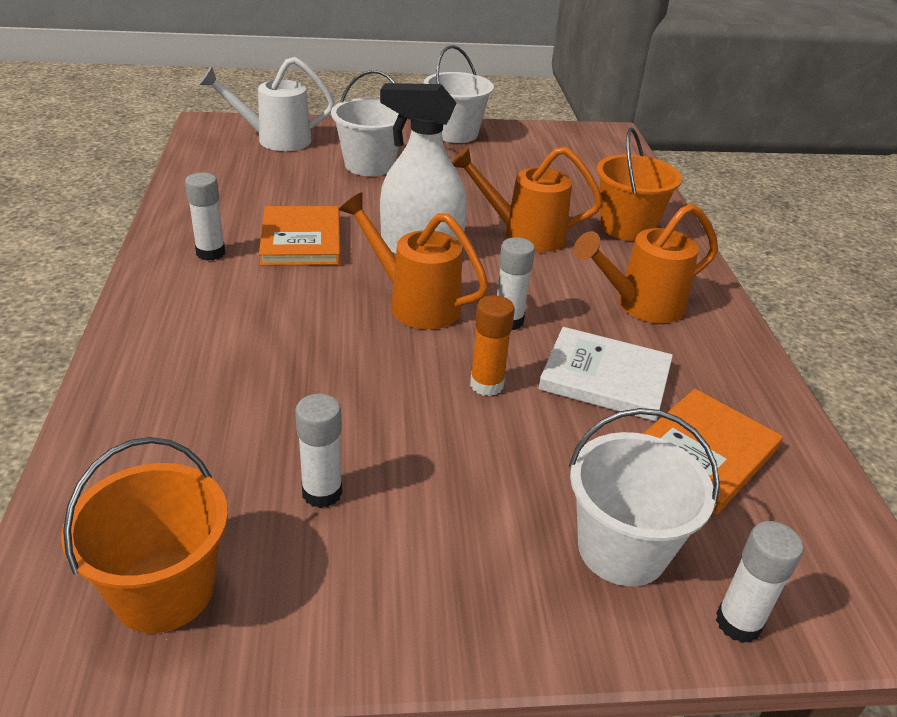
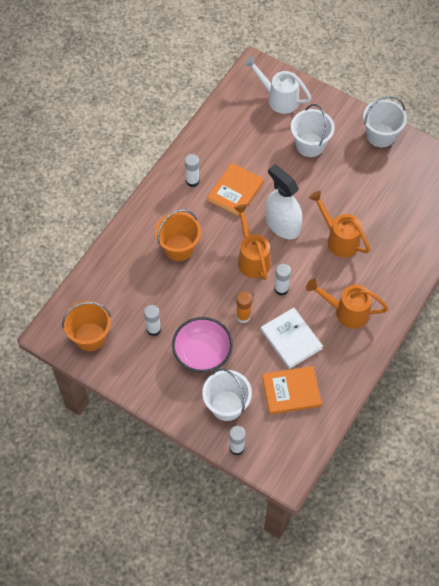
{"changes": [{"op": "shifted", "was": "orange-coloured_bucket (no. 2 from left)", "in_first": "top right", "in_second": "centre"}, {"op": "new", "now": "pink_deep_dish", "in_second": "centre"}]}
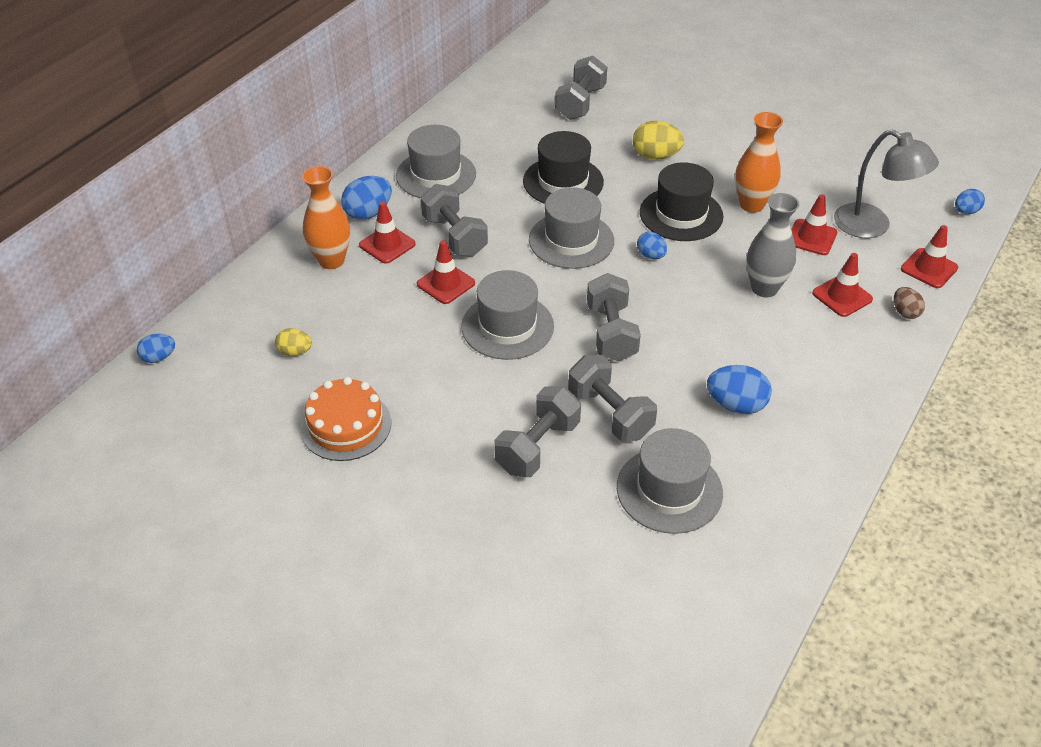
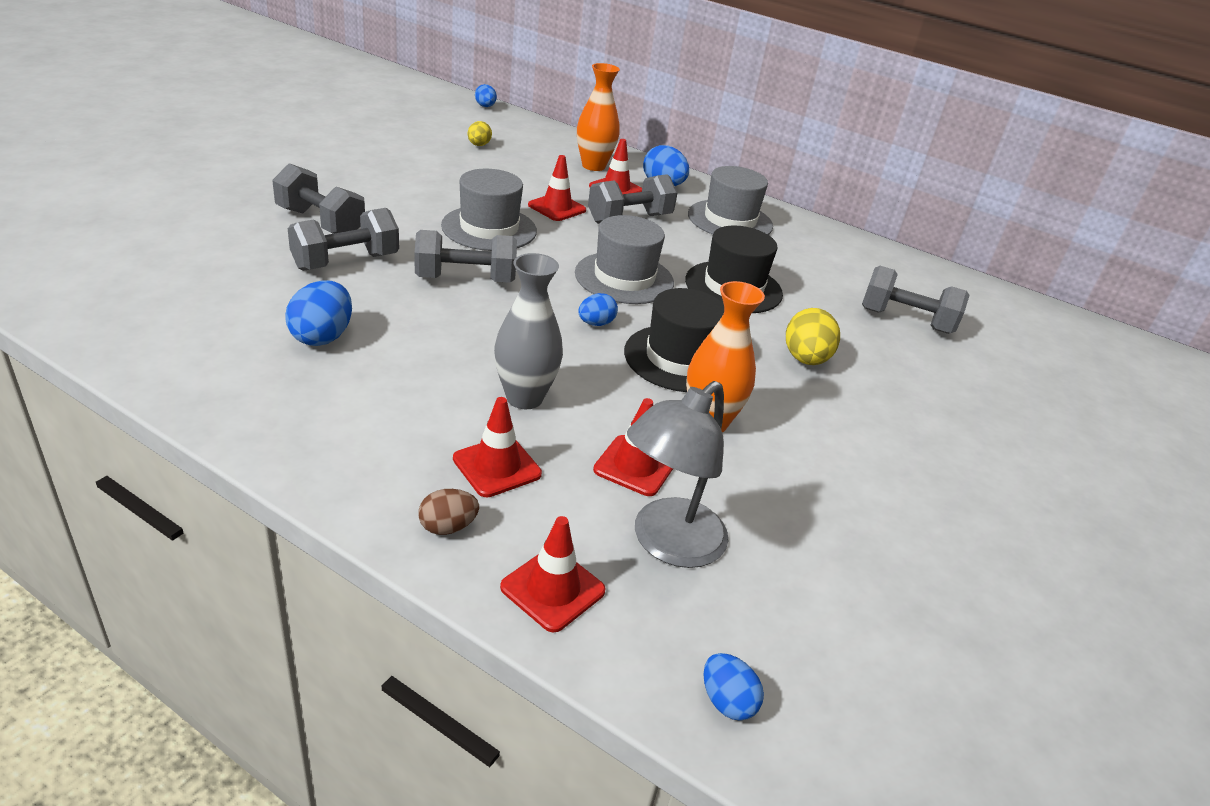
{"changes": [{"op": "gone", "was": "orange-coloured_cake", "in_first": "middle left"}, {"op": "gone", "was": "ash-grey_tall_hat (no. 4 from left)", "in_first": "centre"}]}
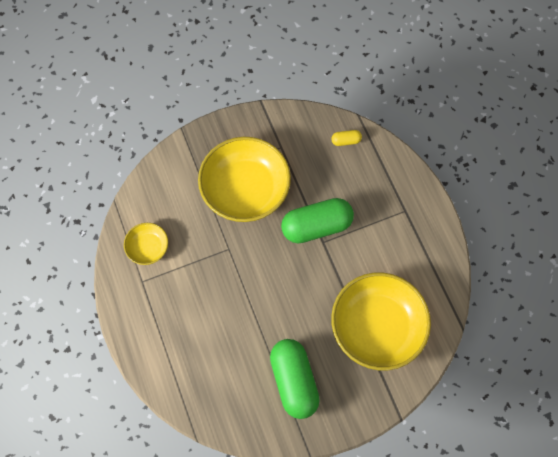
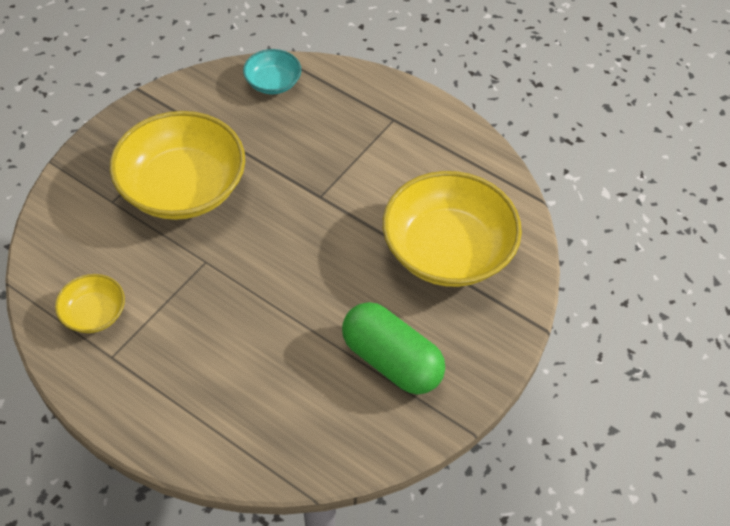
{"changes": [{"op": "swapped", "was": "yellow_pill", "now": "aqua_deep_dish", "in_first": "top centre", "in_second": "top centre"}, {"op": "gone", "was": "green_pill (no. 2 from left)", "in_first": "centre"}]}
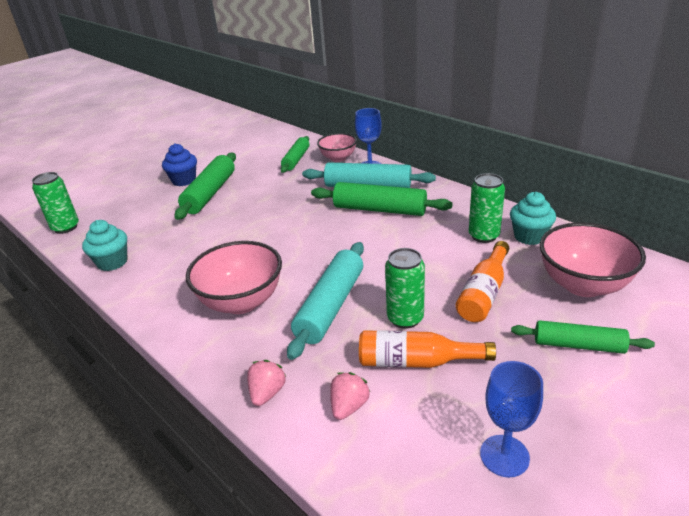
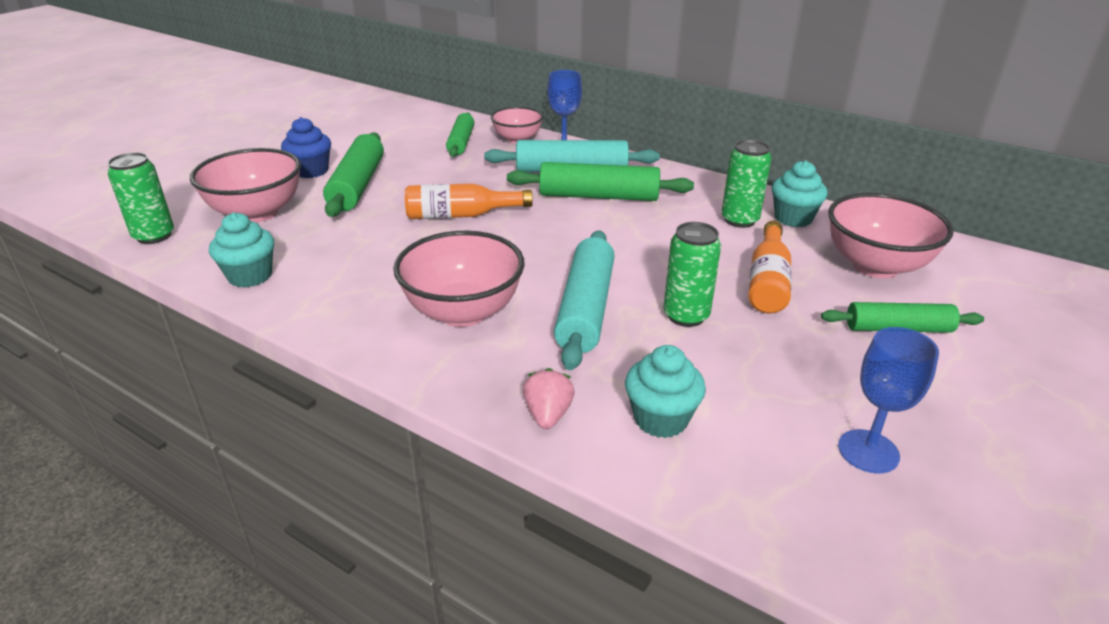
{"changes": [{"op": "shifted", "was": "orange-coloured_drink_bottle (no. 1 from left)", "in_first": "bottom centre", "in_second": "top centre"}, {"op": "swapped", "was": "pink_berry (no. 2 from left)", "now": "aqua_cupcake (no. 2 from left)", "in_first": "bottom centre", "in_second": "centre"}, {"op": "new", "now": "pink_deep_dish (no. 1 from left)", "in_second": "top left"}]}
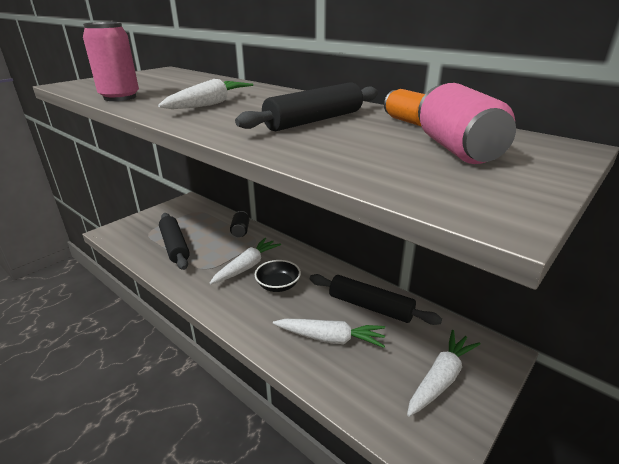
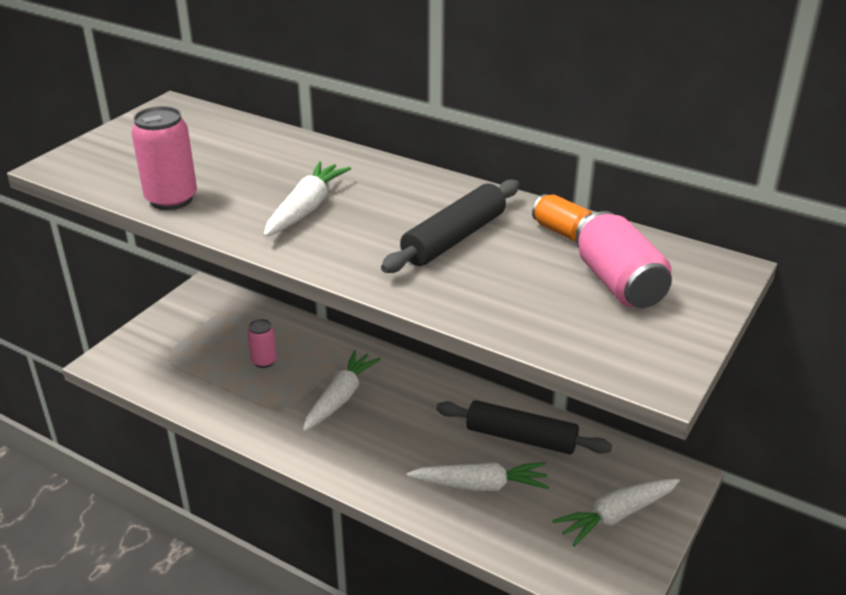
{"changes": [{"op": "gone", "was": "jet-black_soda_can", "in_first": "centre"}, {"op": "gone", "was": "jet-black_pastry_roller (no. 1 from left)", "in_first": "middle left"}, {"op": "gone", "was": "jet-black_deep_dish", "in_first": "centre"}, {"op": "rotated", "was": "white_carrot (no. 4 from left)", "in_first": "bottom right", "in_second": "bottom right", "clockwise": -150}, {"op": "new", "now": "pink_soda_can (no. 2 from left)", "in_second": "middle left"}]}
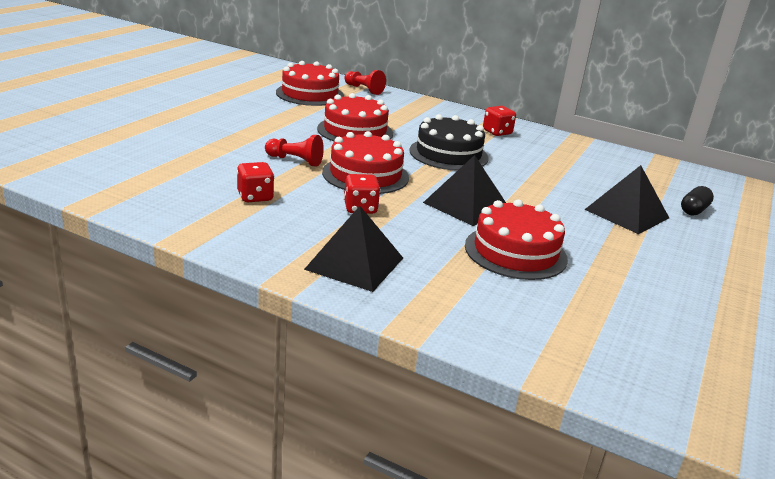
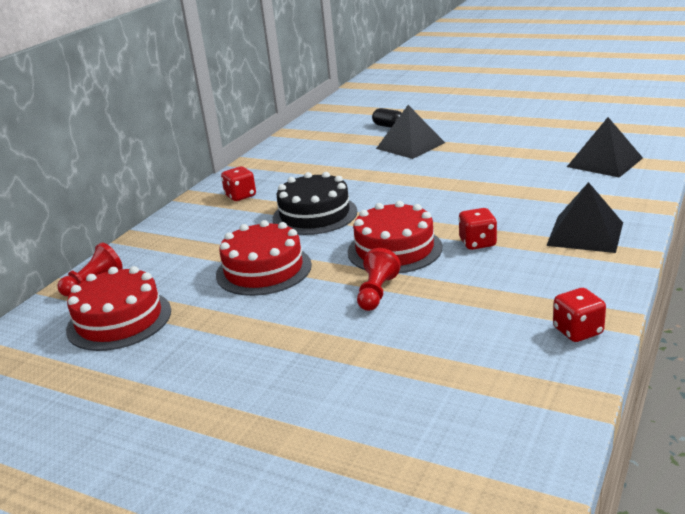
{"changes": [{"op": "shifted", "was": "jet-black_solid_pyramid (no. 2 from left in the first image)", "now": "jet-black_solid_pyramid (no. 3 from left)", "in_first": "centre", "in_second": "top right"}, {"op": "shifted", "was": "crimson_die (no. 1 from left in the first image)", "now": "crimson_die (no. 3 from left)", "in_first": "middle left", "in_second": "middle right"}, {"op": "gone", "was": "crimson_cake (no. 4 from left)", "in_first": "centre"}]}
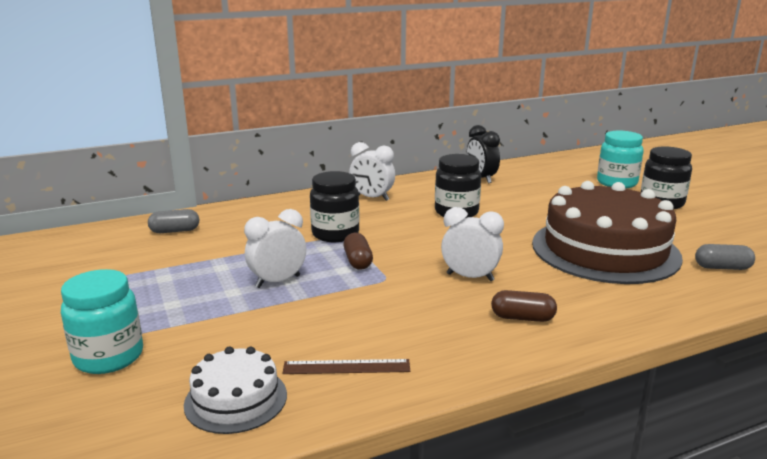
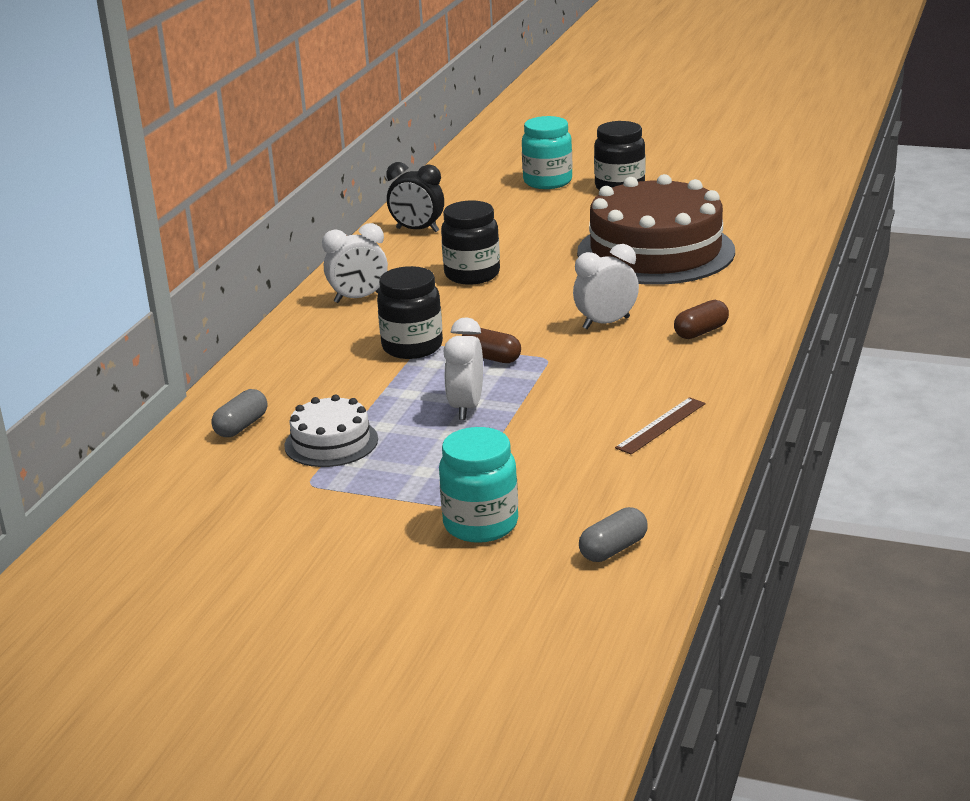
{"changes": [{"op": "shifted", "was": "ash-grey_pill (no. 2 from left)", "in_first": "middle right", "in_second": "bottom centre"}, {"op": "shifted", "was": "white_cake", "in_first": "bottom left", "in_second": "centre"}]}
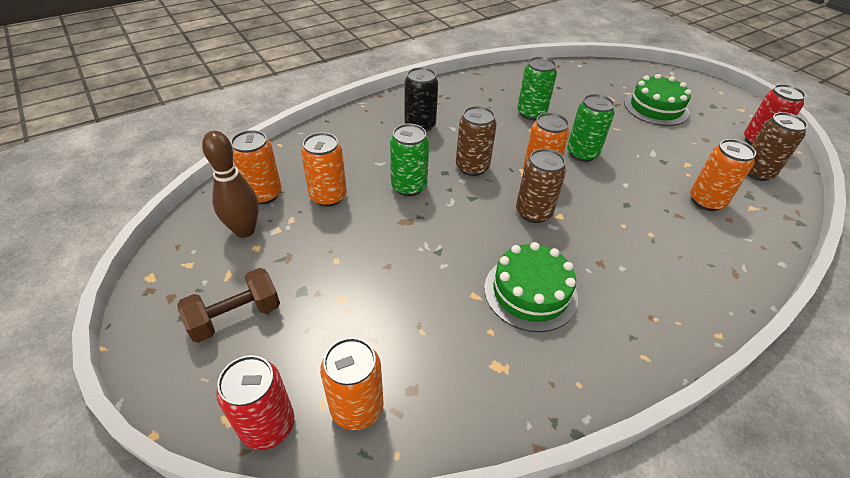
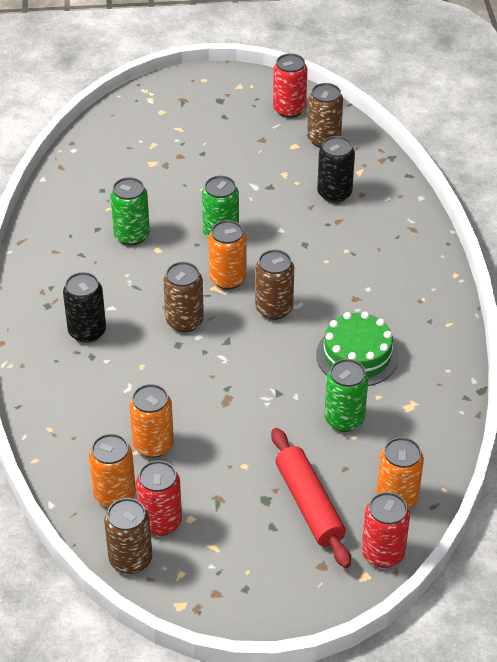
{"changes": [{"op": "gone", "was": "green_cake (no. 2 from left)", "in_first": "top right"}, {"op": "shifted", "was": "green_soda_can (no. 1 from left in the first image)", "now": "green_soda_can (no. 3 from left)", "in_first": "centre", "in_second": "middle right"}, {"op": "swapped", "was": "brown_tenpin", "now": "crimson_soda_can (no. 1 from left)", "in_first": "middle left", "in_second": "bottom left"}, {"op": "repainted", "was": "orange-coloured_soda_can (no. 5 from left)", "now": "jet-black_soda_can (no. 2 from left)", "in_first": "middle right", "in_second": "top right"}, {"op": "gone", "was": "brown_free_weight", "in_first": "middle left"}, {"op": "new", "now": "crimson_pastry_roller", "in_second": "bottom centre"}, {"op": "new", "now": "brown_soda_can (no. 1 from left)", "in_second": "bottom left"}]}
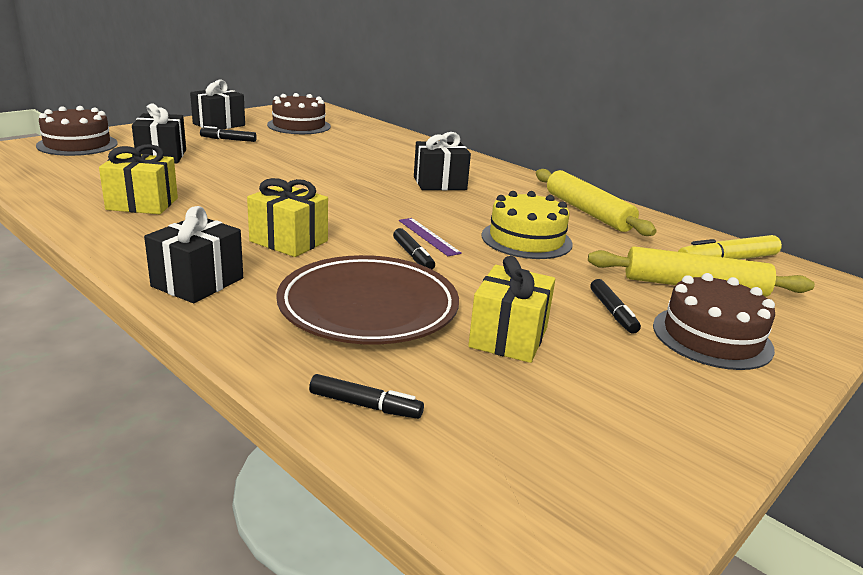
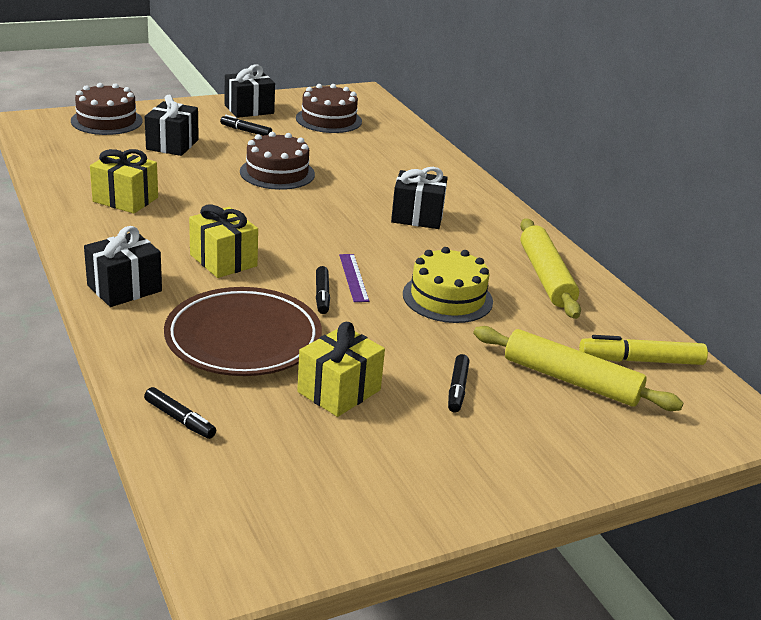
{"changes": [{"op": "shifted", "was": "brown_cake (no. 3 from left in the first image)", "now": "brown_cake (no. 2 from left)", "in_first": "middle right", "in_second": "top centre"}]}
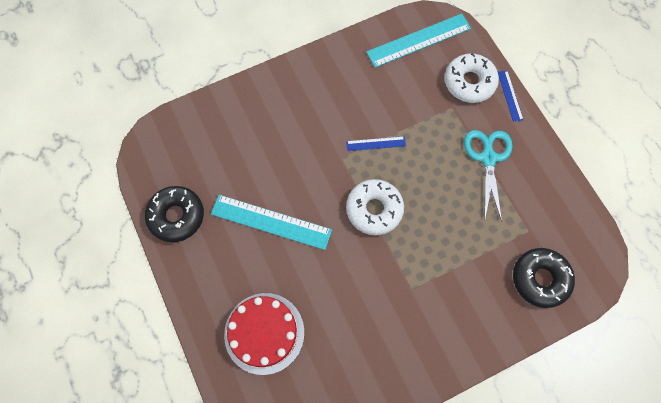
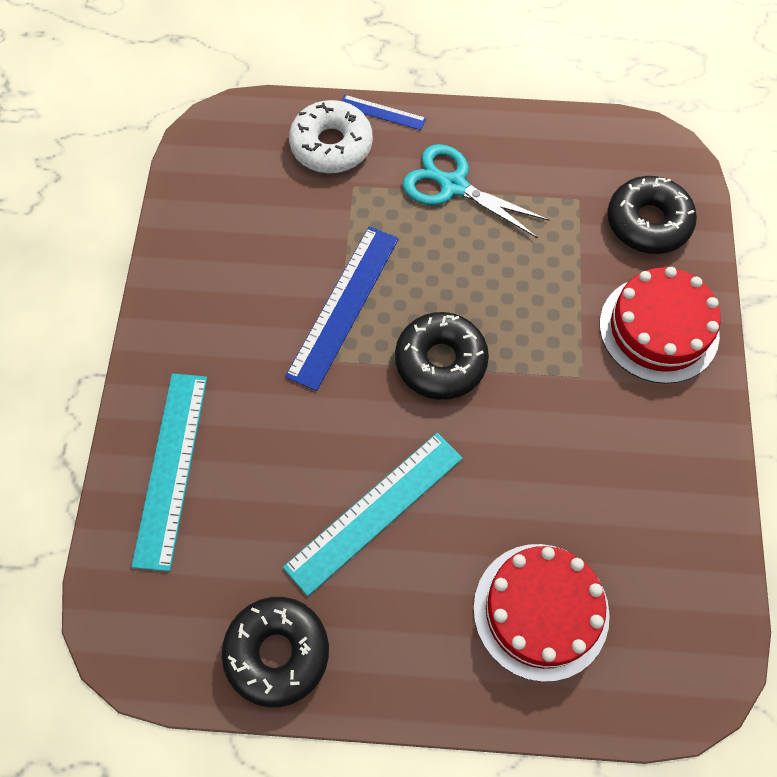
{"changes": [{"op": "shifted", "was": "aqua_ruler (no. 2 from left in the first image)", "now": "aqua_ruler (no. 1 from left)", "in_first": "top centre", "in_second": "middle left"}, {"op": "scaled", "was": "royal_blue_ruler (no. 1 from left)", "in_first": "centre", "in_second": "centre", "ratio": 1.96}, {"op": "repainted", "was": "white_glazed_donut (no. 1 from left)", "now": "jet-black_glazed_donut (no. 2 from left)", "in_first": "centre", "in_second": "centre"}, {"op": "new", "now": "crimson_cake (no. 2 from left)", "in_second": "middle right"}]}
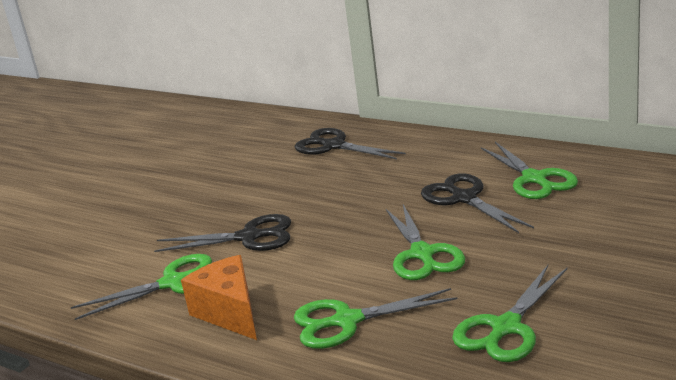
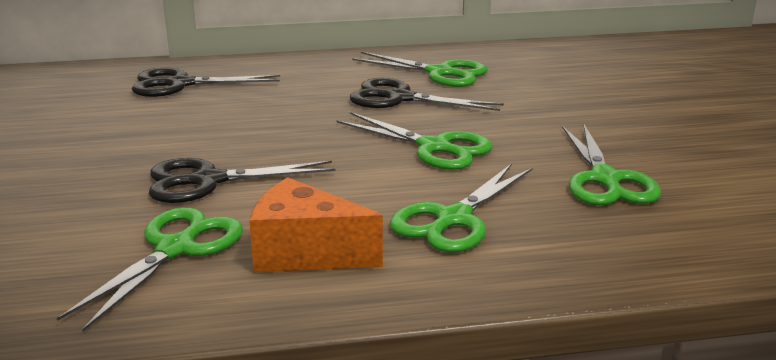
{"changes": [{"op": "rotated", "was": "jet-black_scissors (no. 1 from left in the first image)", "in_first": "middle left", "in_second": "middle left", "clockwise": -150}]}
